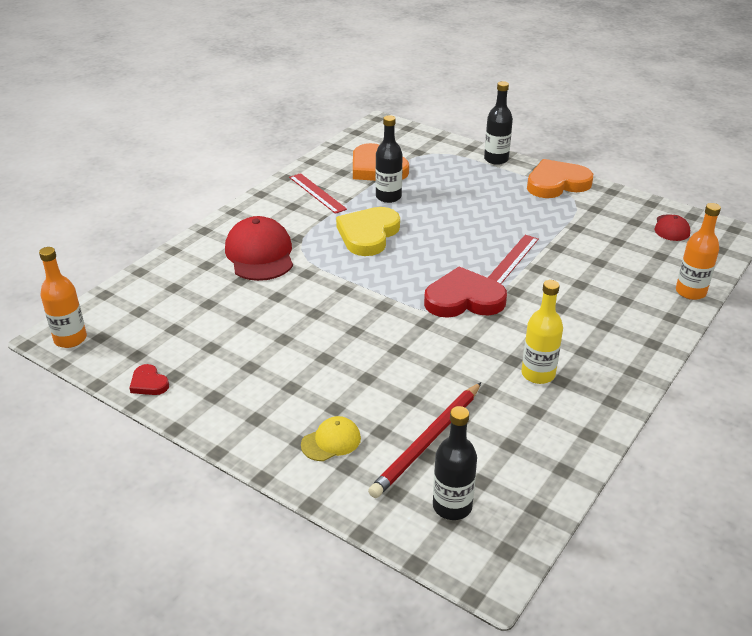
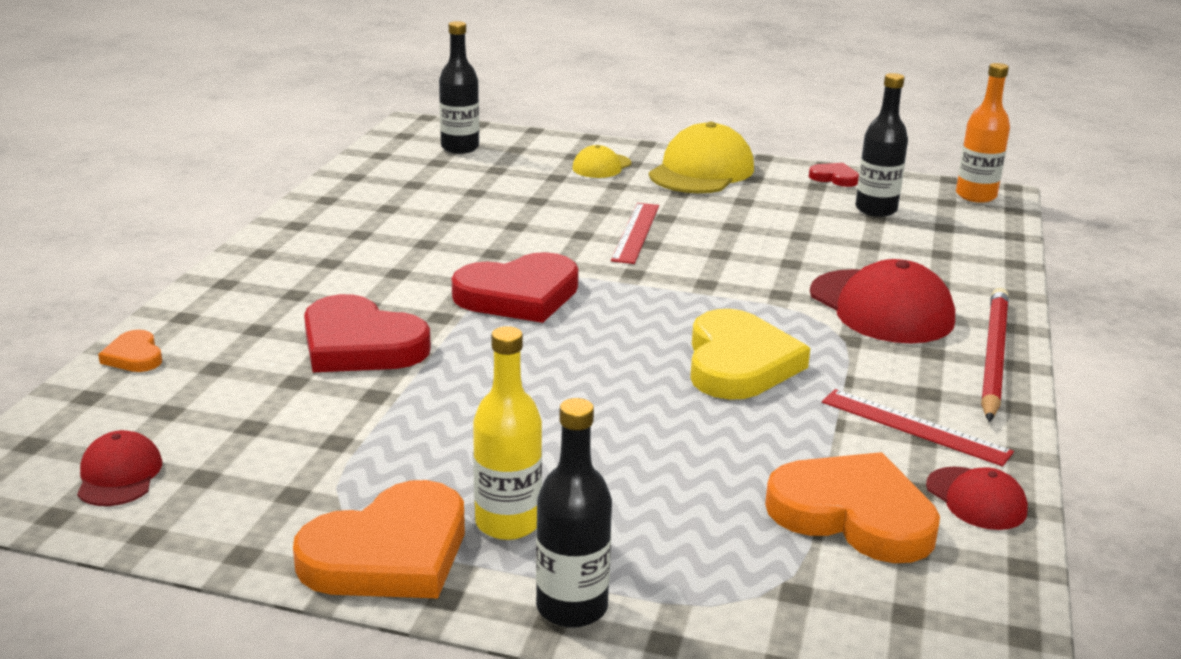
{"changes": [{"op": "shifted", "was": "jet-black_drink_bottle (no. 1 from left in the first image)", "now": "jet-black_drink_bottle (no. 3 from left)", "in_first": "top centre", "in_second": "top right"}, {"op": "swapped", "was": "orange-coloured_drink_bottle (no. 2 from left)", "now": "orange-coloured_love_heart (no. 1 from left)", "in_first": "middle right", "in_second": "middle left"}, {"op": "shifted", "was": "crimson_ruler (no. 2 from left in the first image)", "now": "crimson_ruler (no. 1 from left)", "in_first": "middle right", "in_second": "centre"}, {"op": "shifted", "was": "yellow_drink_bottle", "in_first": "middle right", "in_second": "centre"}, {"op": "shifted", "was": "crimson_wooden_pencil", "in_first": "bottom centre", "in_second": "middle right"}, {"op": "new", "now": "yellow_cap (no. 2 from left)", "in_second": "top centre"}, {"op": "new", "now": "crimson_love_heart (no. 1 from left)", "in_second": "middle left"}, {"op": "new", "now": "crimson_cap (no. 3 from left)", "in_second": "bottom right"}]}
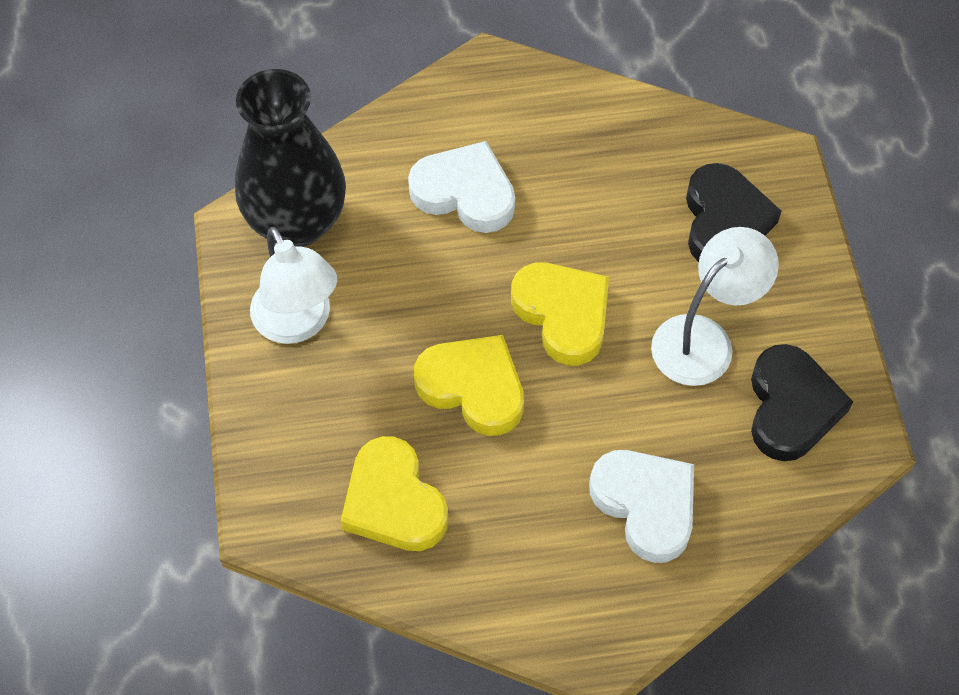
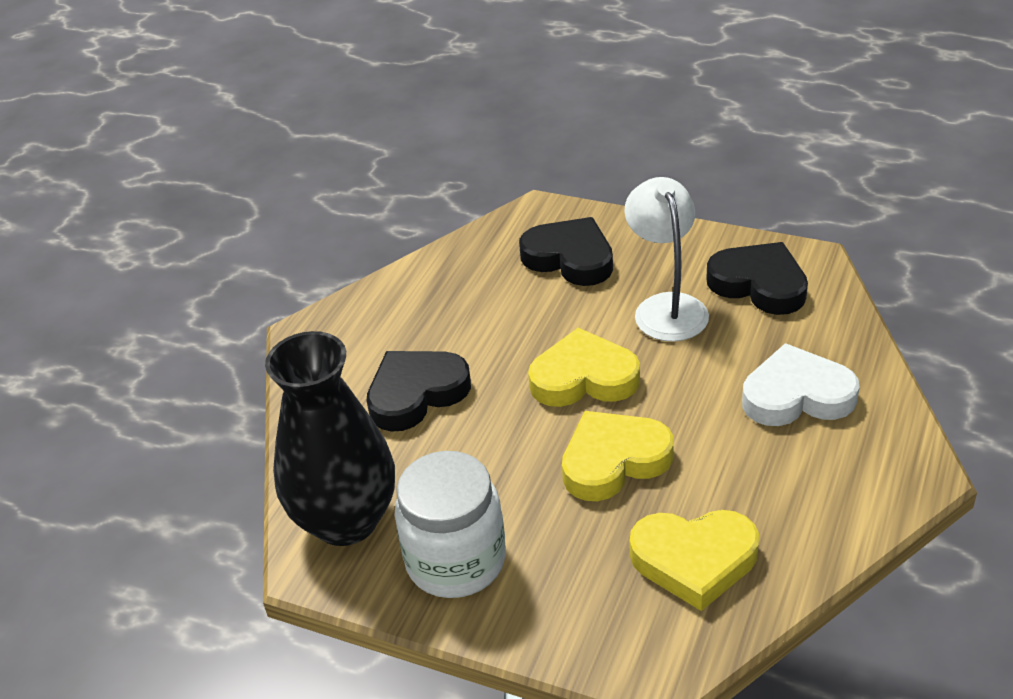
{"changes": [{"op": "repainted", "was": "white_love_heart (no. 1 from left)", "now": "jet-black_love_heart (no. 1 from left)", "in_first": "top centre", "in_second": "centre"}, {"op": "swapped", "was": "white_lamp (no. 1 from left)", "now": "white_jar", "in_first": "middle left", "in_second": "bottom centre"}]}
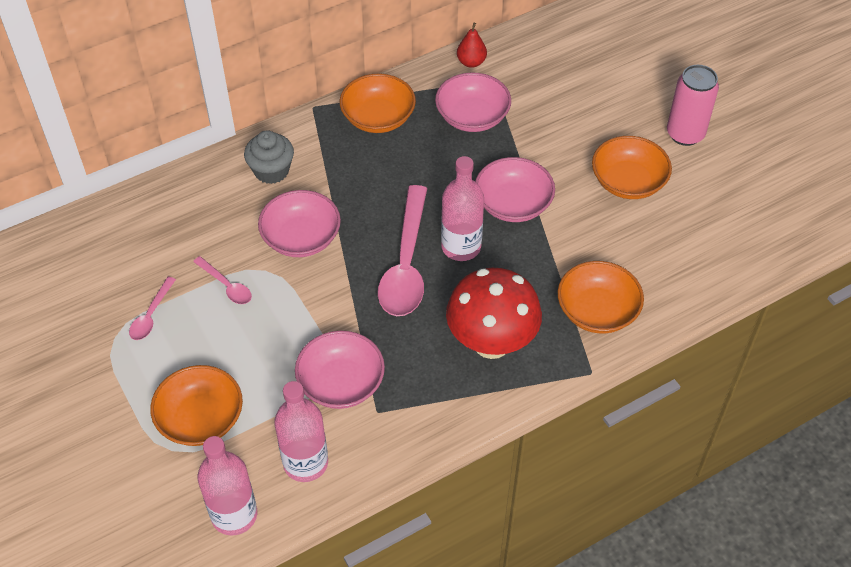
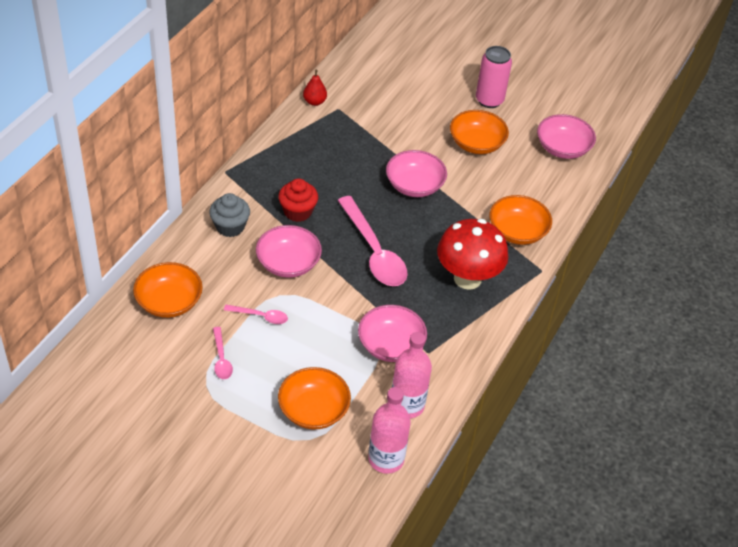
{"changes": [{"op": "shifted", "was": "pink_deep_dish (no. 3 from left in the first image)", "now": "pink_deep_dish (no. 4 from left)", "in_first": "top centre", "in_second": "top right"}, {"op": "shifted", "was": "orange-coloured_deep_dish (no. 2 from left in the first image)", "now": "orange-coloured_deep_dish (no. 1 from left)", "in_first": "top centre", "in_second": "middle left"}, {"op": "gone", "was": "pink_drink_bottle (no. 3 from left)", "in_first": "centre"}, {"op": "new", "now": "crimson_cupcake", "in_second": "centre"}]}
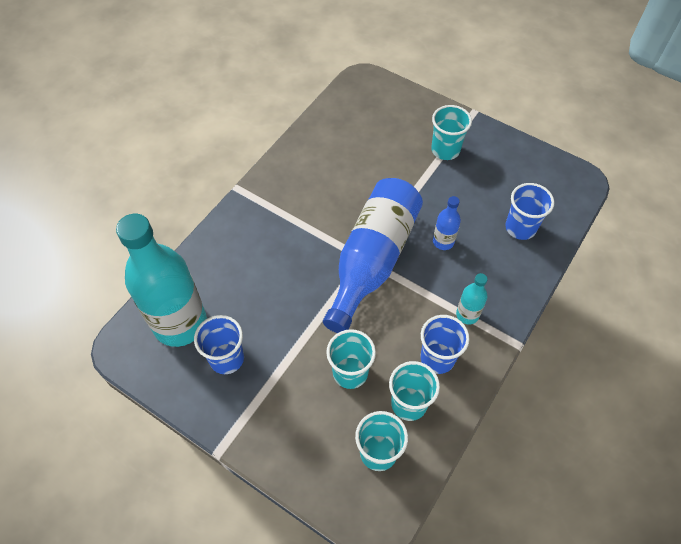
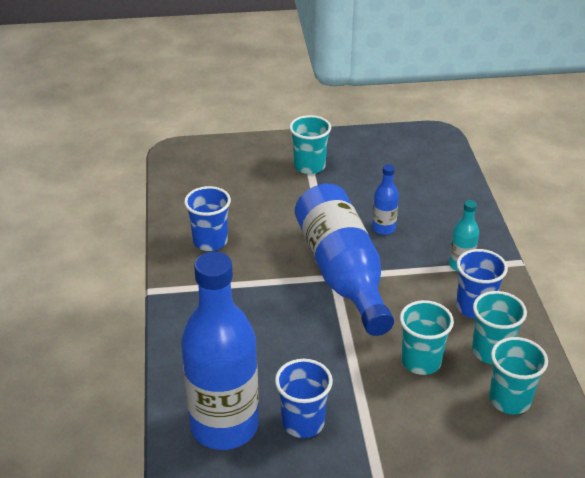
{"changes": [{"op": "shifted", "was": "royal_blue_beaker (no. 3 from left in the first image)", "now": "royal_blue_beaker (no. 1 from left)", "in_first": "middle right", "in_second": "centre"}, {"op": "repainted", "was": "aqua_drink_bottle (no. 1 from left)", "now": "royal_blue_drink_bottle (no. 1 from left)", "in_first": "middle left", "in_second": "bottom centre"}]}
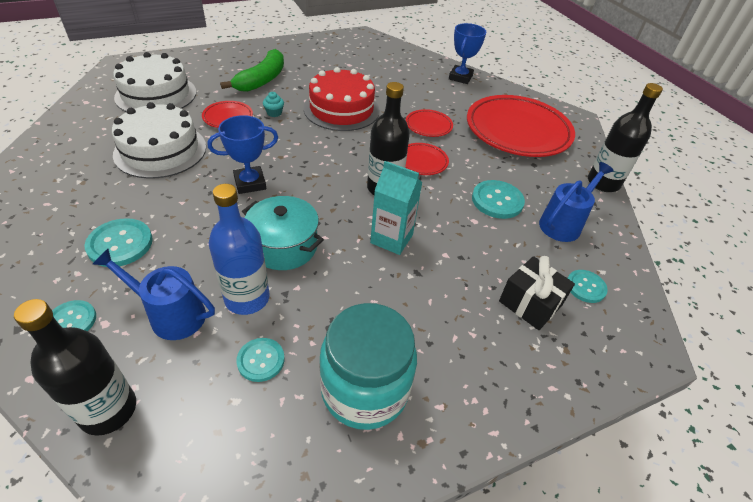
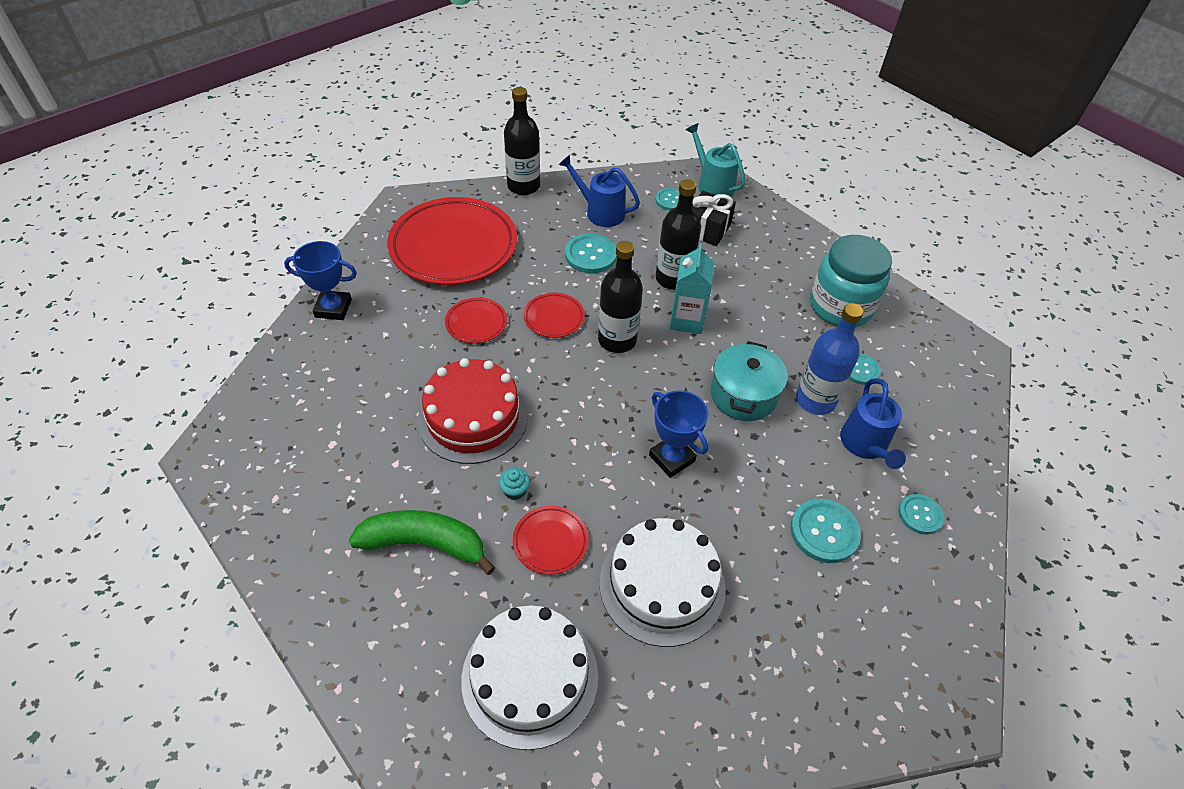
{"changes": [{"op": "shifted", "was": "jet-black_drink_bottle (no. 1 from left in the first image)", "now": "jet-black_drink_bottle (no. 3 from left)", "in_first": "bottom left", "in_second": "top centre"}, {"op": "new", "now": "aqua_watering_pot", "in_second": "top centre"}]}
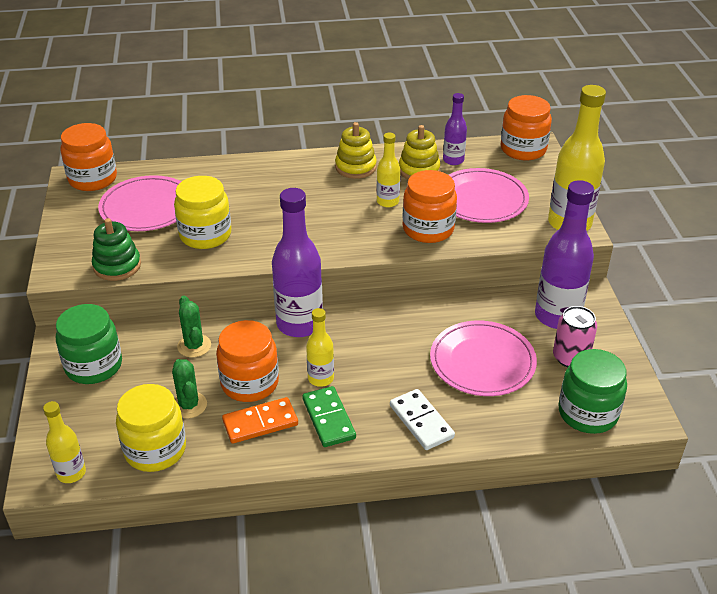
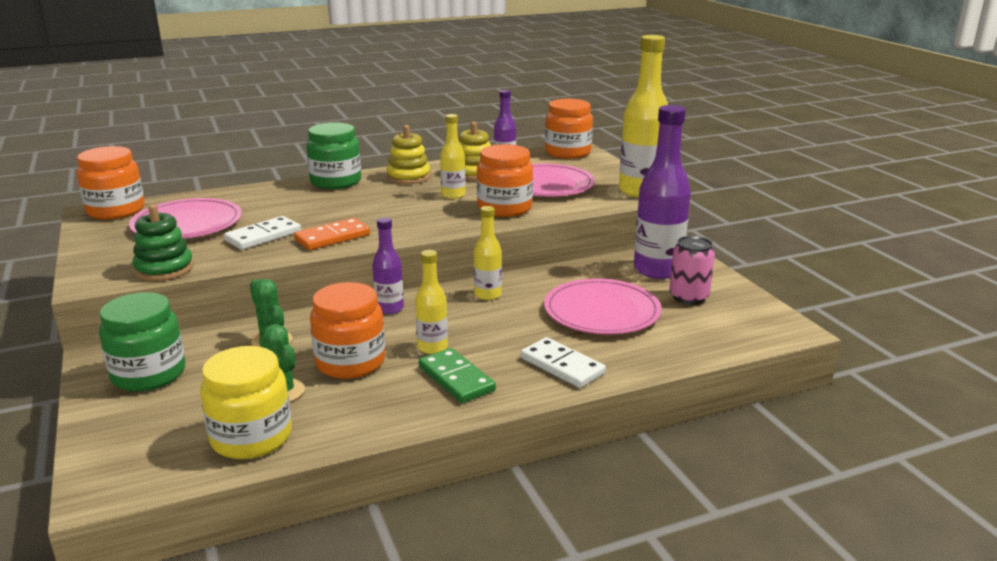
{"changes": [{"op": "swapped", "was": "yellow_jar (no. 2 from left)", "now": "white_domino (no. 1 from left)", "in_first": "middle left", "in_second": "middle left"}, {"op": "scaled", "was": "violet_drink_bottle (no. 1 from left)", "in_first": "centre", "in_second": "centre", "ratio": 0.53}, {"op": "shifted", "was": "green_jar (no. 2 from left)", "in_first": "middle right", "in_second": "top centre"}, {"op": "shifted", "was": "orange-coloured_domino", "in_first": "bottom centre", "in_second": "middle left"}, {"op": "shifted", "was": "yellow_drink_bottle (no. 1 from left in the first image)", "now": "yellow_drink_bottle (no. 3 from left)", "in_first": "bottom left", "in_second": "centre"}]}
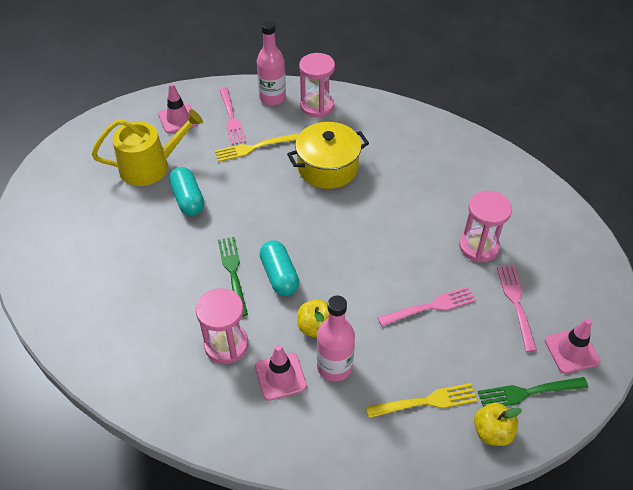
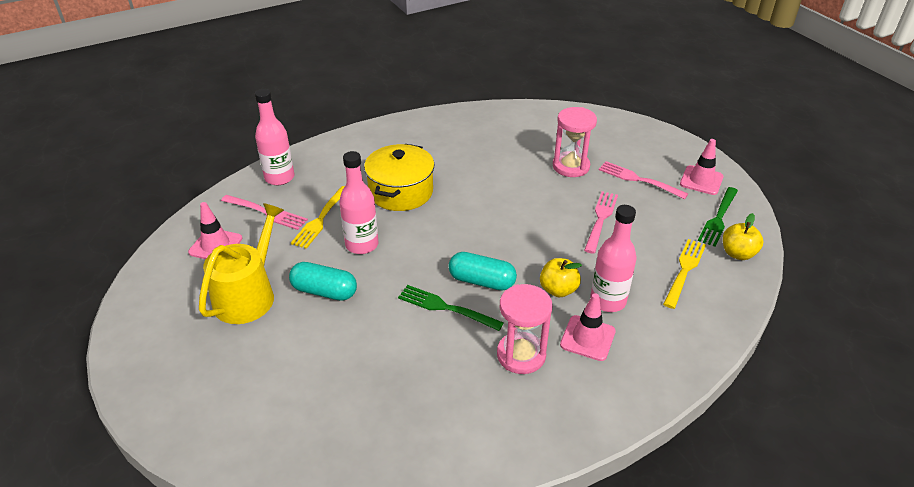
{"changes": [{"op": "gone", "was": "pink_hourglass (no. 2 from left)", "in_first": "top centre"}, {"op": "new", "now": "pink_drink_bottle (no. 2 from left)", "in_second": "centre"}]}
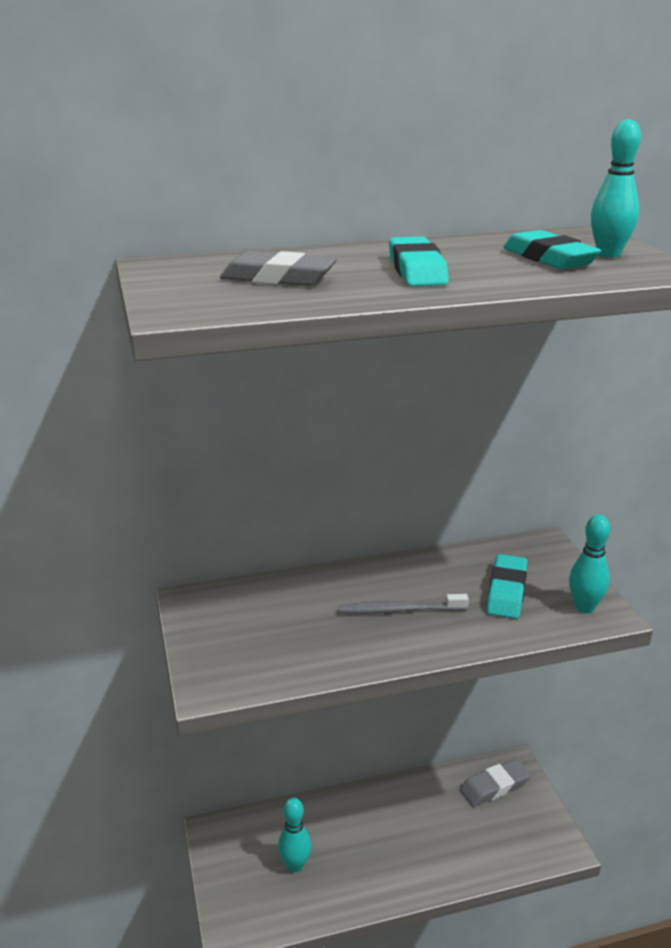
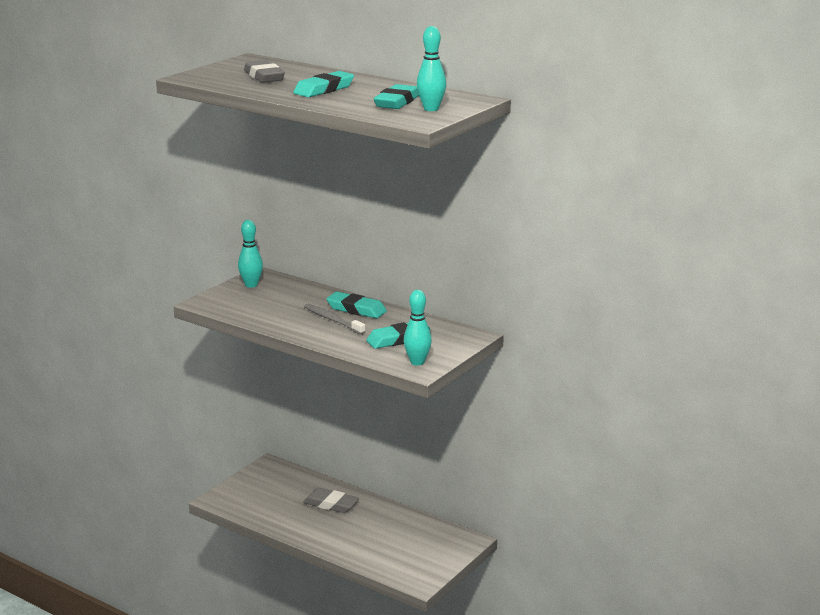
{"changes": [{"op": "shifted", "was": "ash-grey_eraser (no. 2 from left)", "in_first": "bottom right", "in_second": "bottom centre"}, {"op": "shifted", "was": "aqua_tenpin (no. 1 from left)", "in_first": "bottom centre", "in_second": "middle left"}, {"op": "new", "now": "aqua_eraser (no. 2 from left)", "in_second": "centre"}]}
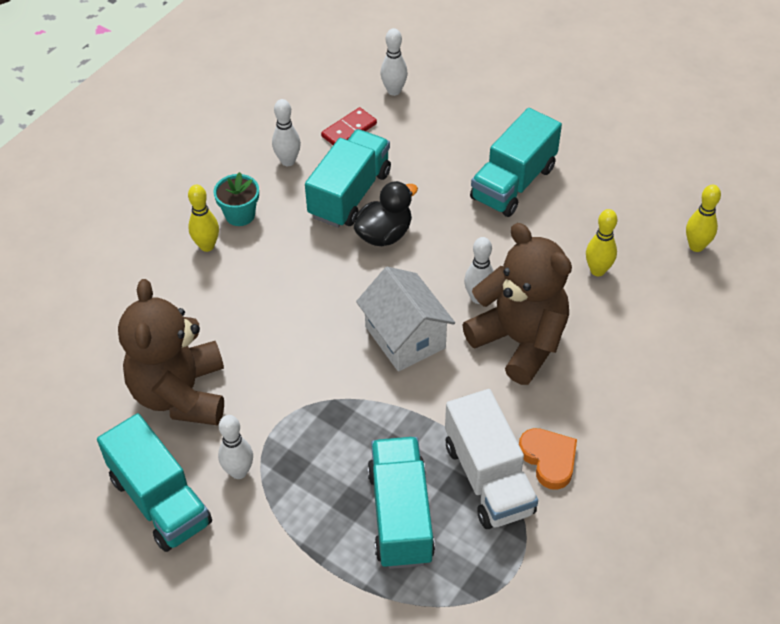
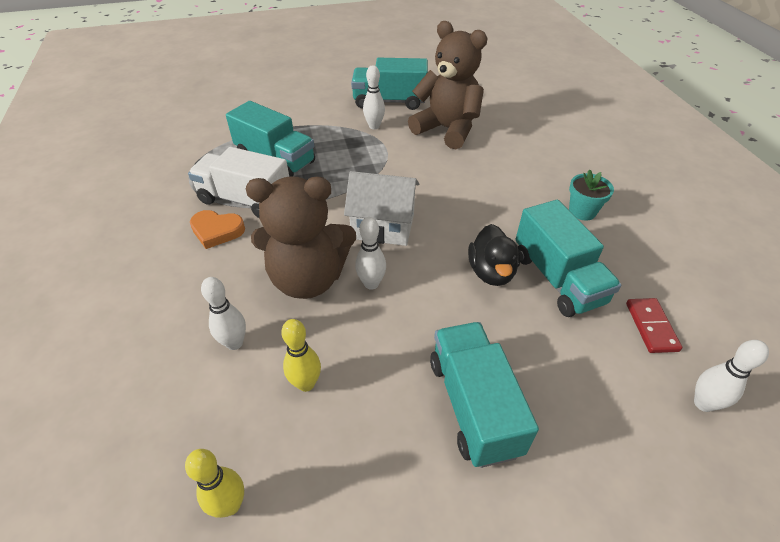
{"changes": [{"op": "shifted", "was": "white_tenpin (no. 2 from left in the first image)", "now": "white_tenpin (no. 1 from left)", "in_first": "top centre", "in_second": "middle left"}, {"op": "gone", "was": "yellow_tenpin (no. 1 from left)", "in_first": "middle left"}]}
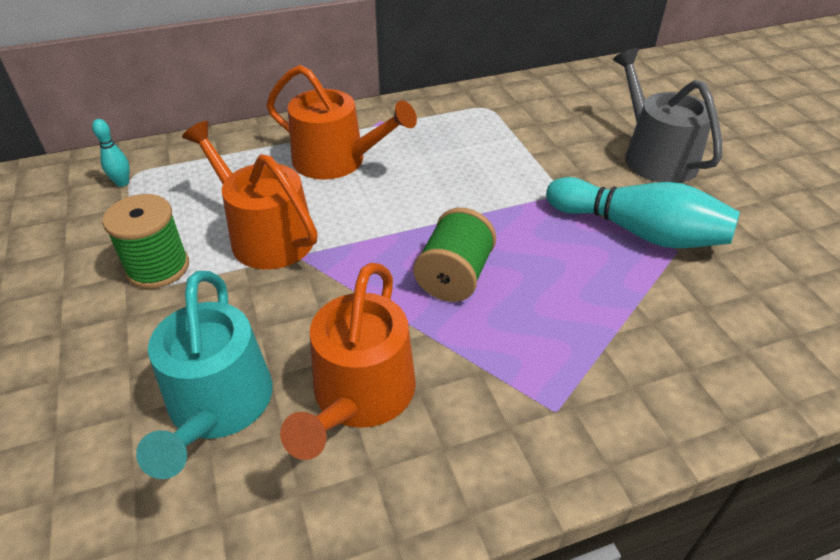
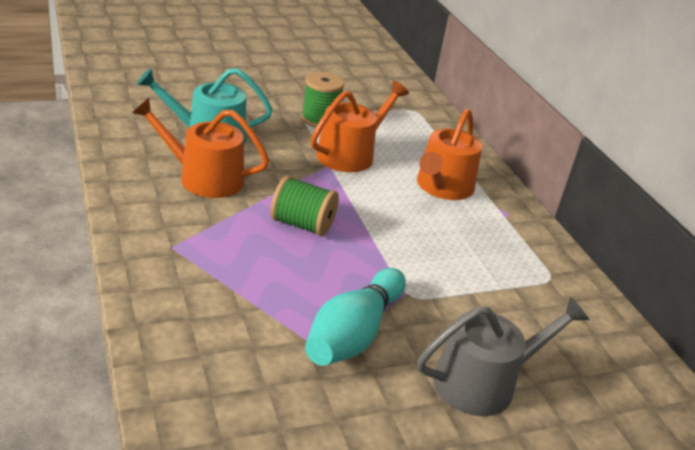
{"changes": [{"op": "gone", "was": "aqua_tenpin (no. 1 from left)", "in_first": "top left"}]}
